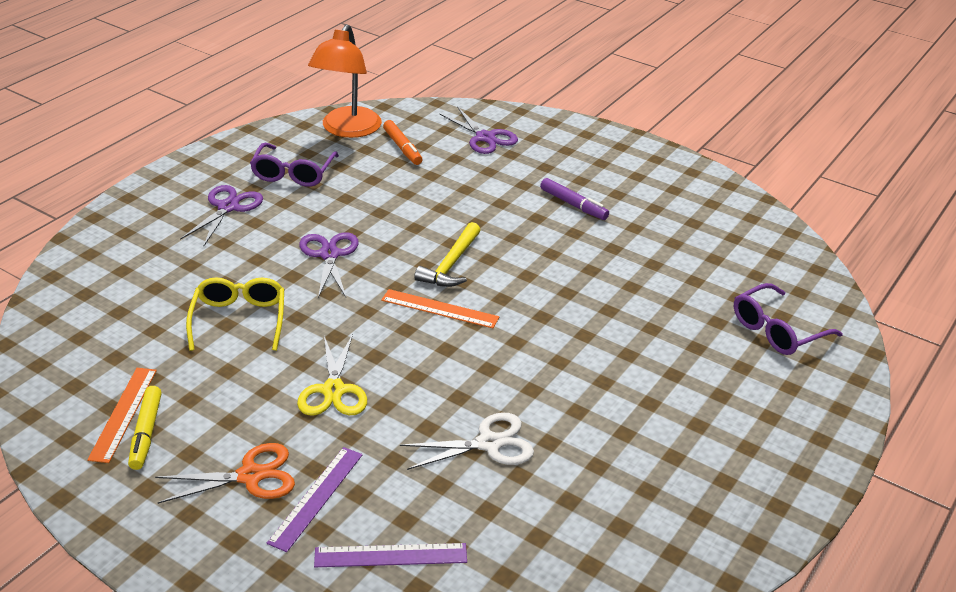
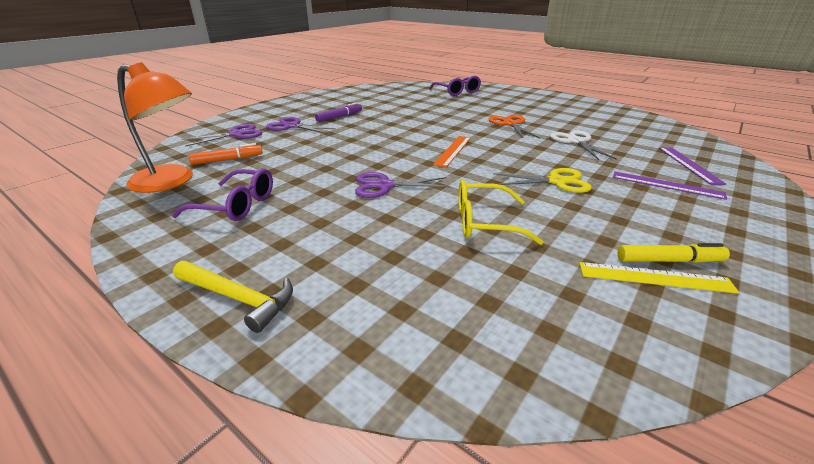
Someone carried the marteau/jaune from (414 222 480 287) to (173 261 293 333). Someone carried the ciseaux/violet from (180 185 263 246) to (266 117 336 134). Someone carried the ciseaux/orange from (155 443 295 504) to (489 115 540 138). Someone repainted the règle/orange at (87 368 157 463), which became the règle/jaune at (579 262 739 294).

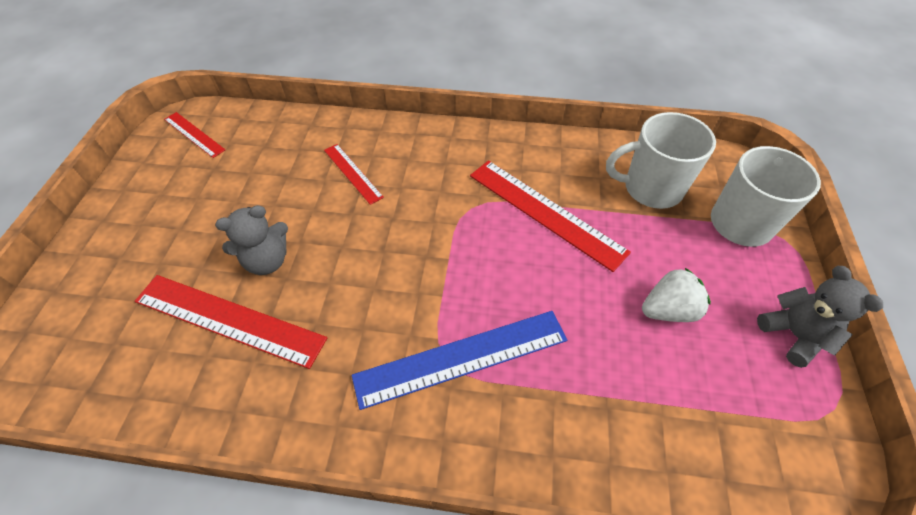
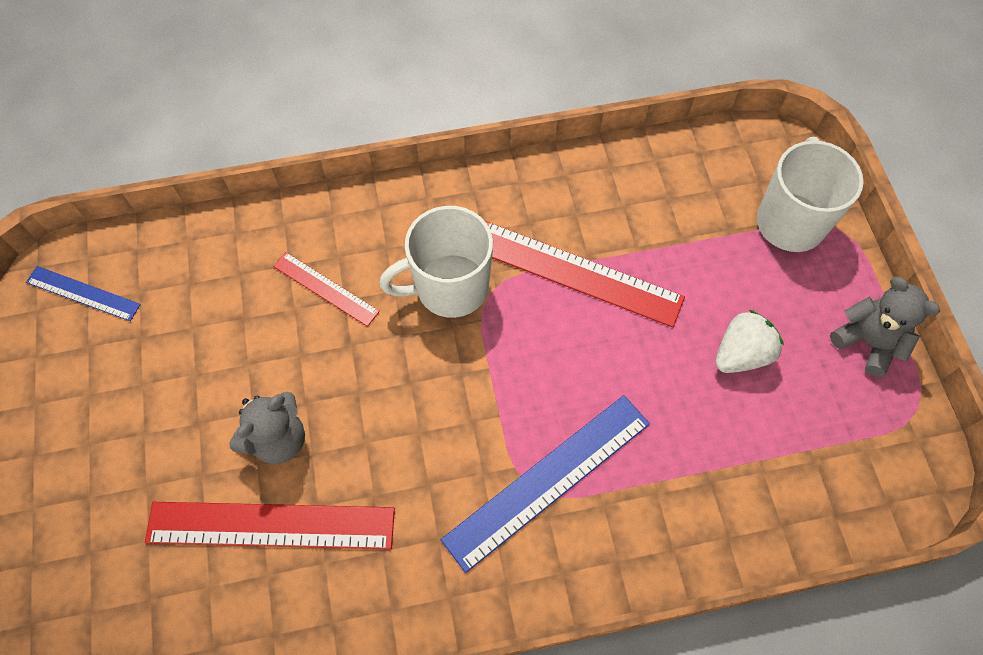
Someone repainted the règle/rouge at (164 112 225 158), which became the règle/bleu at (26 266 141 321). Someone carried the tasse/blanc from (606 112 716 209) to (379 206 493 318).

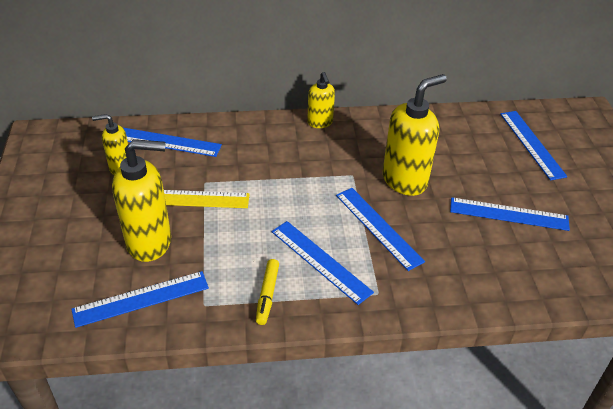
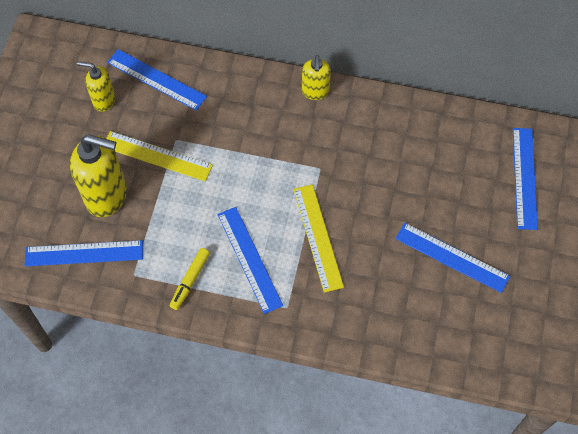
Someone repainted the règle/bleu at (336 188 425 271), which became the règle/jaune at (293 184 344 293). Someone took away the distributeur de savon/jaune at (383 74 447 196).

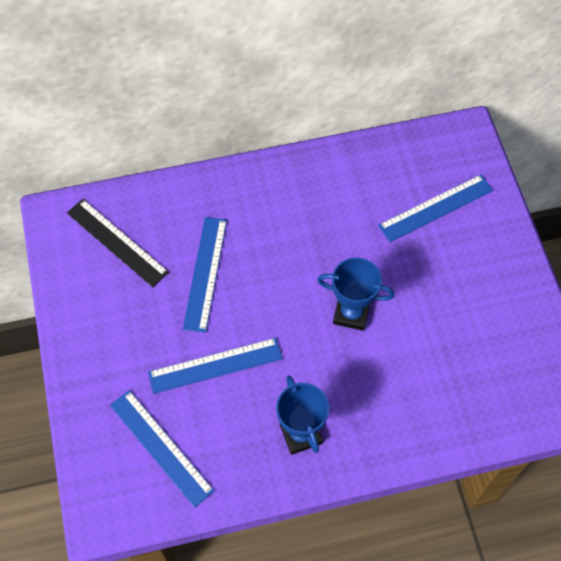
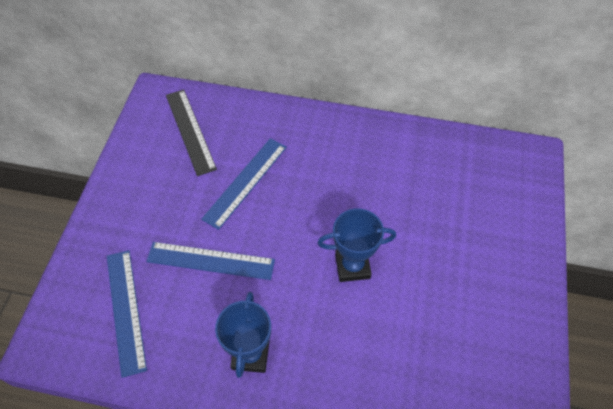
Someone rotated the trophée/bleu at (317 257 395 331) by 45 degrees counterclockwise. Someone took away the règle/bleu at (378 174 493 242).

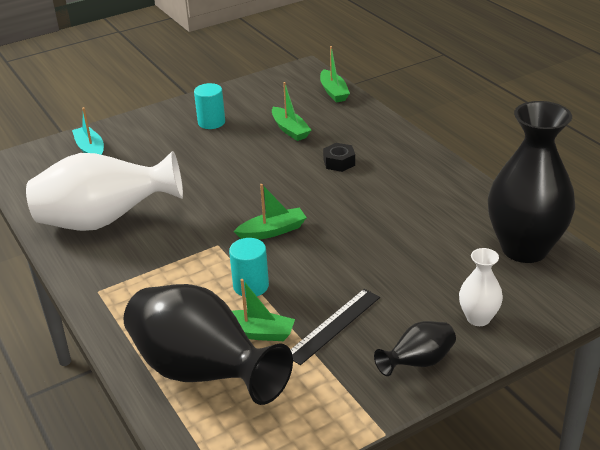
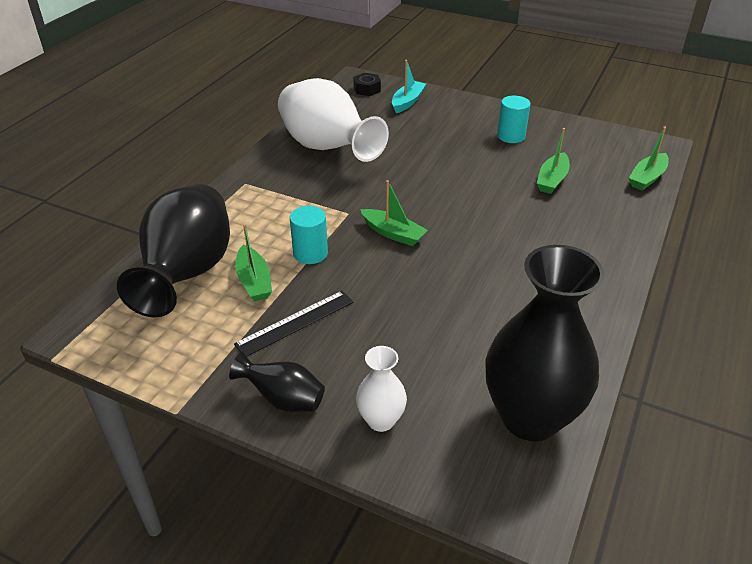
Someone rotated the règle/noir at (290 289 380 365) by 45 degrees counterclockwise. Someone carried the écrou/noir from (323 143 355 172) to (353 73 381 96).

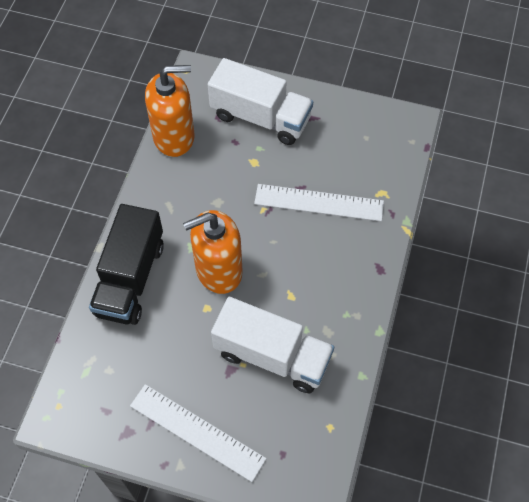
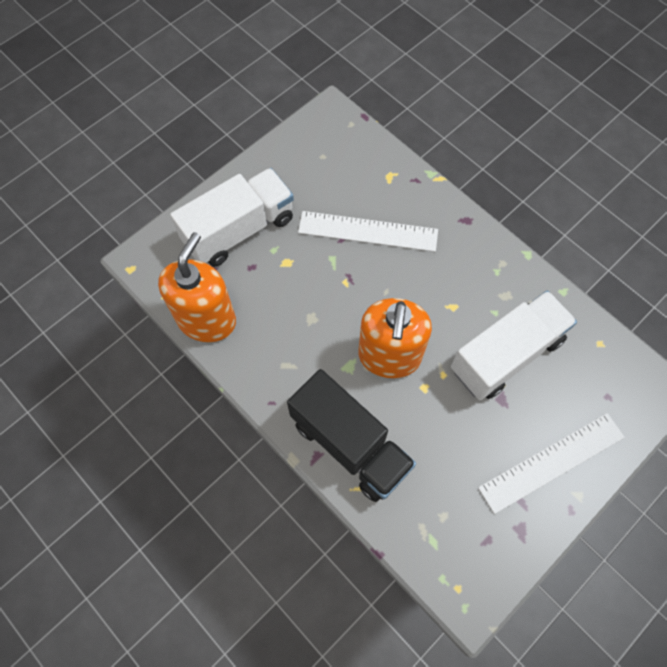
Someone rotated the règle/blanc at (254 184 384 221) by 60 degrees clockwise.

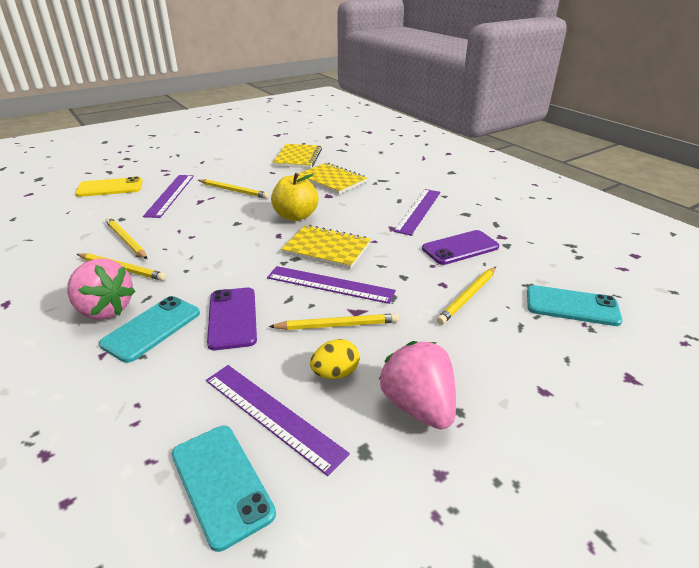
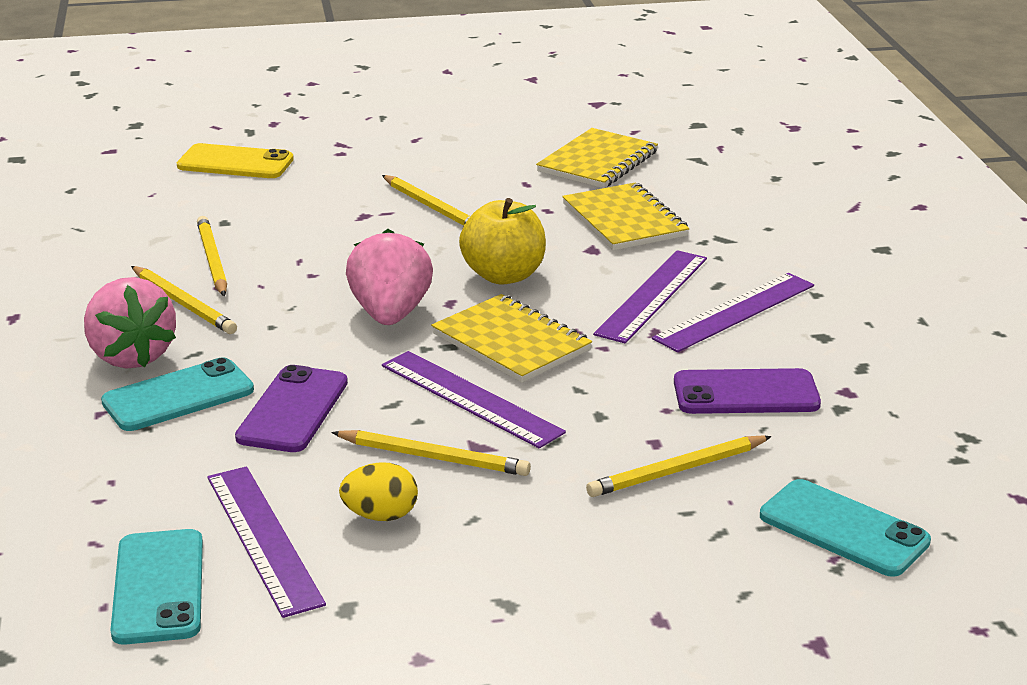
Someone carried the fraise/rose from (379 341 456 429) to (346 229 433 325). Someone carried the règle/violet from (143 175 194 218) to (593 250 707 343).

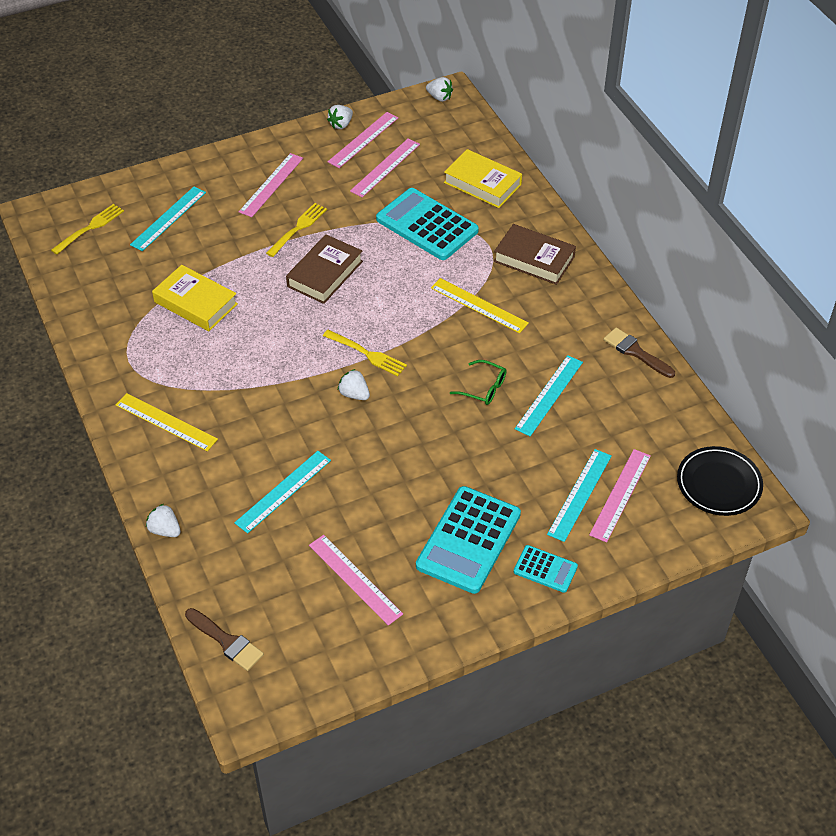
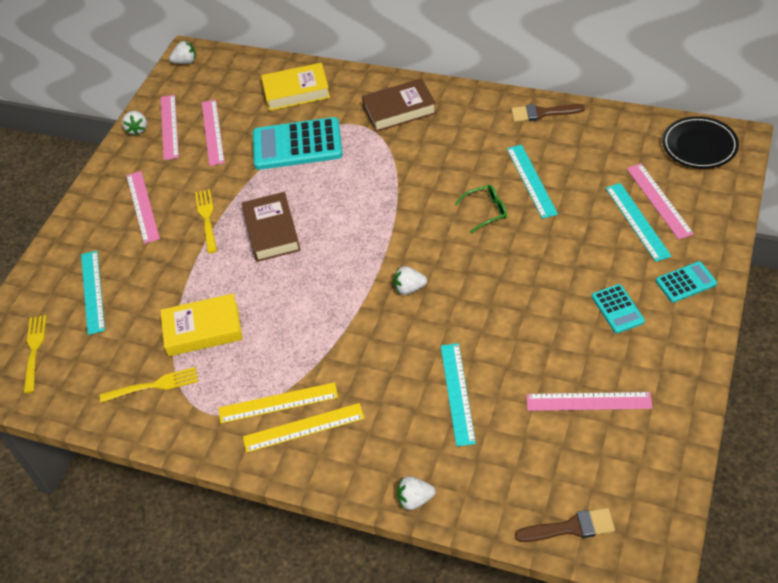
Someone carried the fourchette/jaune from (323 330 407 376) to (100 367 198 403). Someone carried the règle/jaune from (431 278 529 333) to (219 382 338 423). Someone scaled the calculatrice/turquoise at (416 486 521 594) by 0.51.

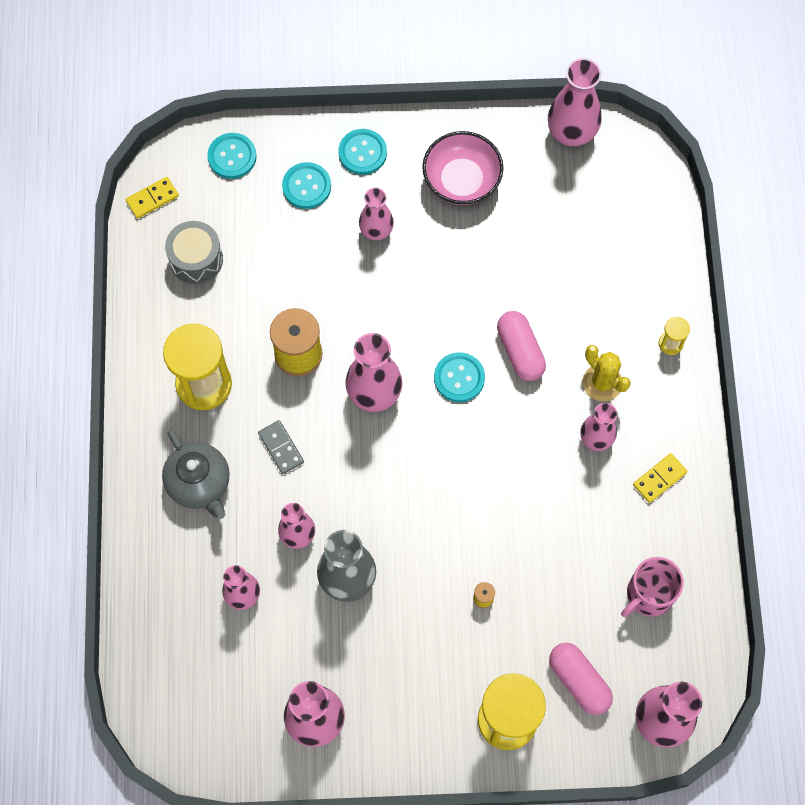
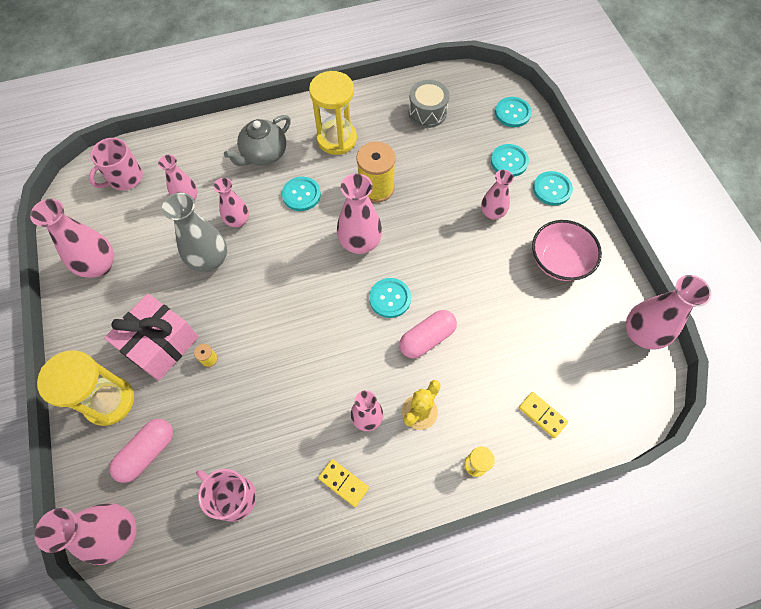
Someone put down the tasse/rose at (89 138 143 190). Someone put down the cadeau/rose at (104 294 199 381). Someone swapped the domino/gris at (258 420 304 474) for the bouton/turquoise at (282 177 321 211). Someone carried the domino/jaune from (126 177 179 219) to (519 392 568 438).

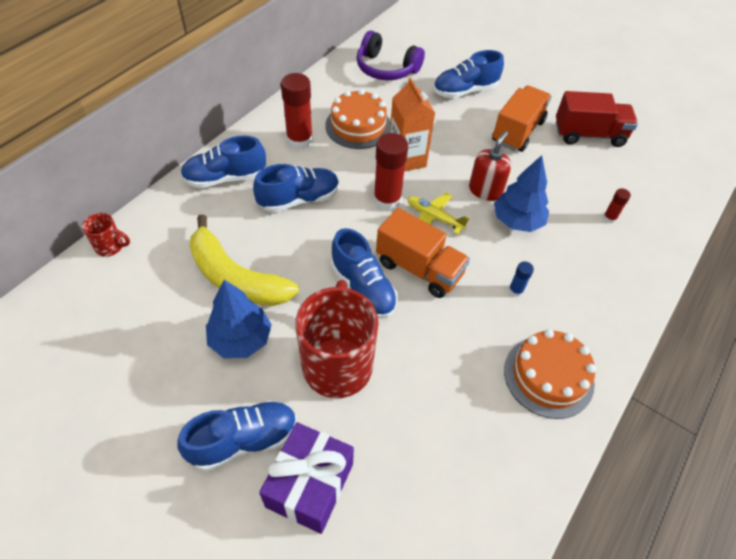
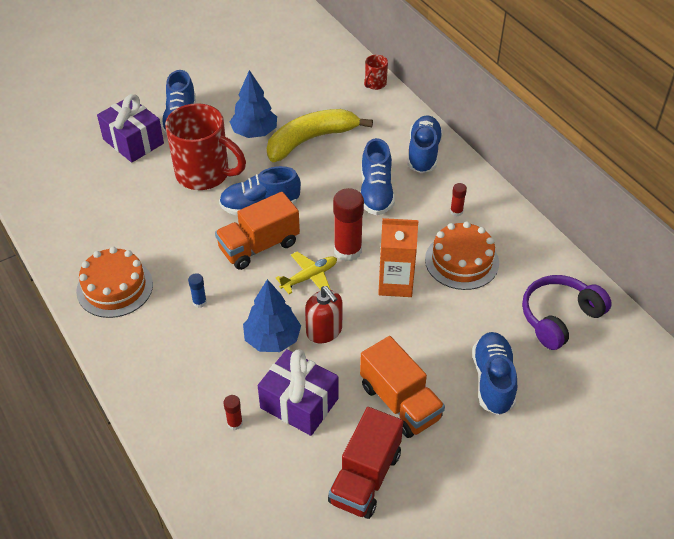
Someone put down the cadeau/violet at (258 349 338 436). Someone scaled the bâton de colle/rouge at (281 73 313 149) by 0.48.

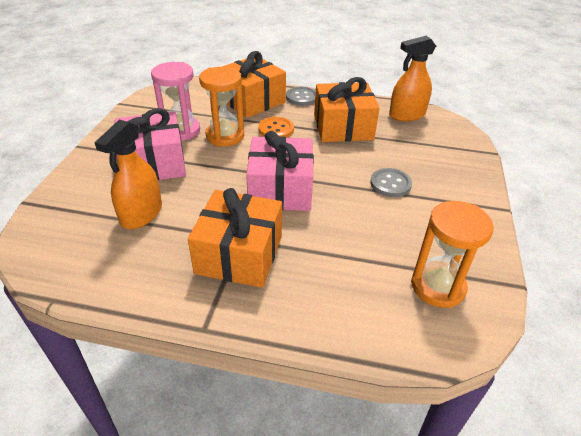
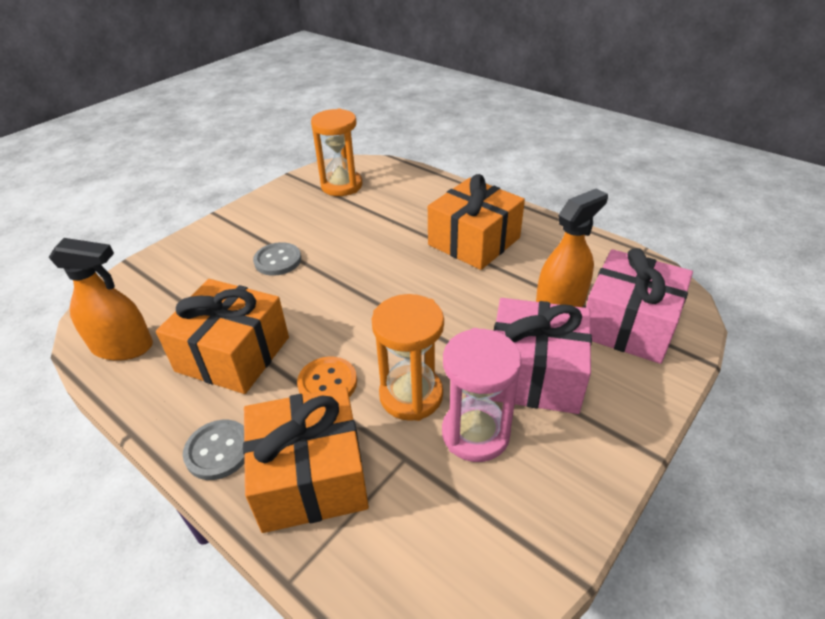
Someone carried the cadeau/rose from (246 131 314 211) to (586 248 693 364).

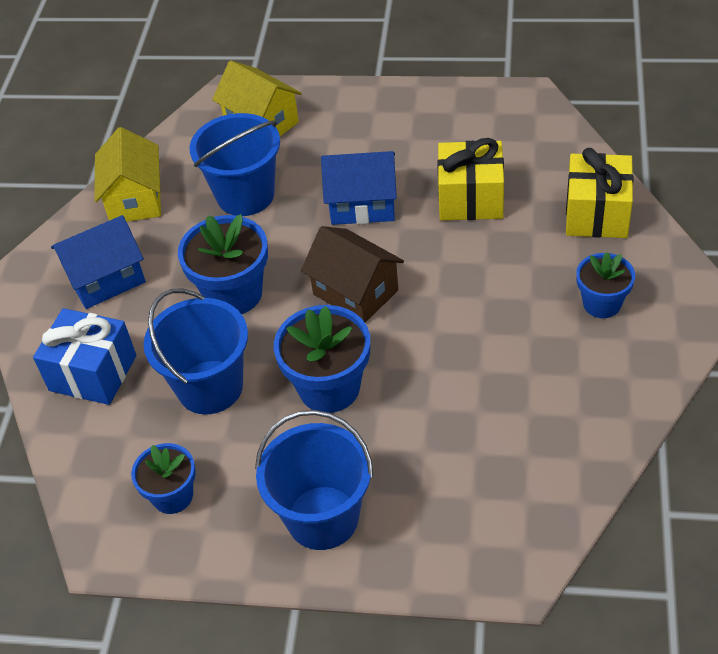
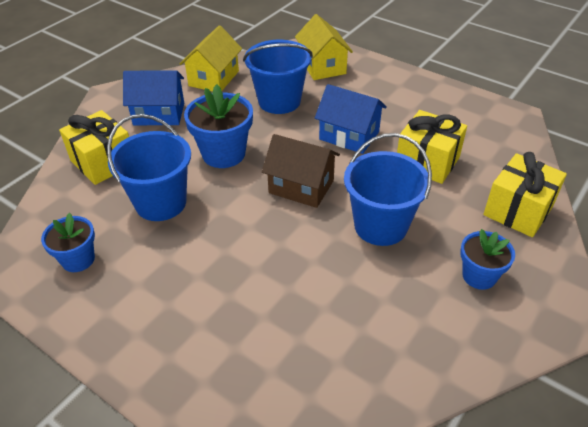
Someone repainted the cadeau/bleu at (33 308 136 405), which became the cadeau/jaune at (59 110 129 185). Someone rotated the maison/marron at (301 226 404 323) by 45 degrees counterclockwise. Someone carried the seau/bleu from (255 410 373 550) to (344 133 432 246). Someone took away the pot de fleurs/bleu at (274 305 370 413).

